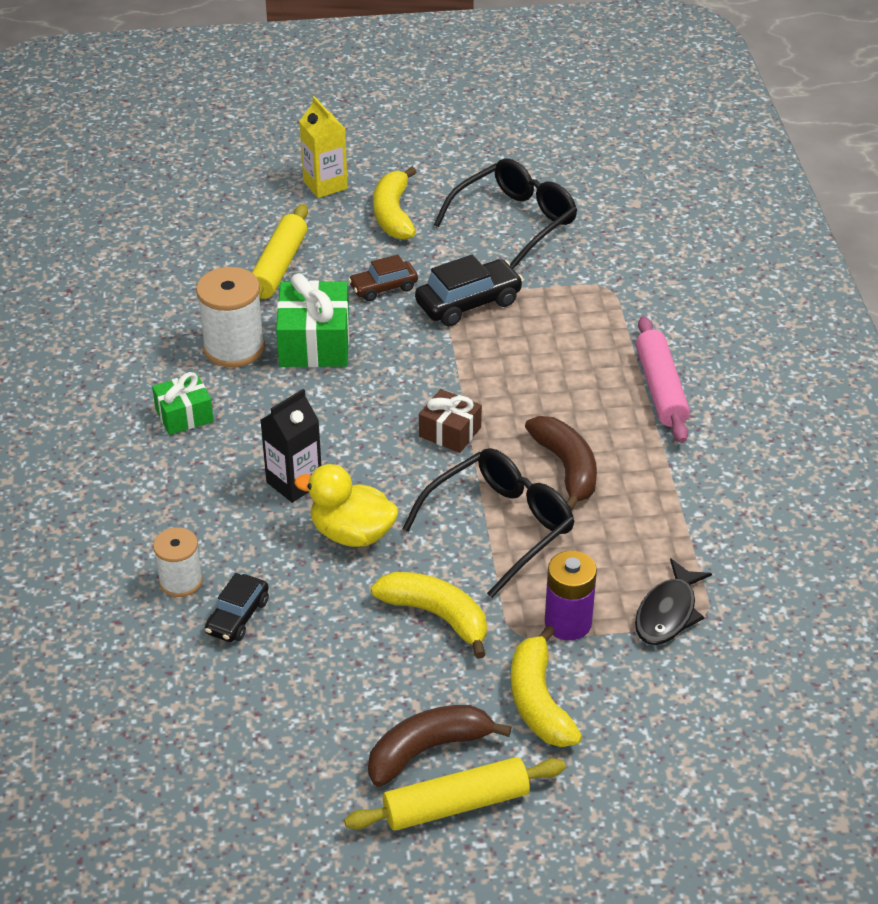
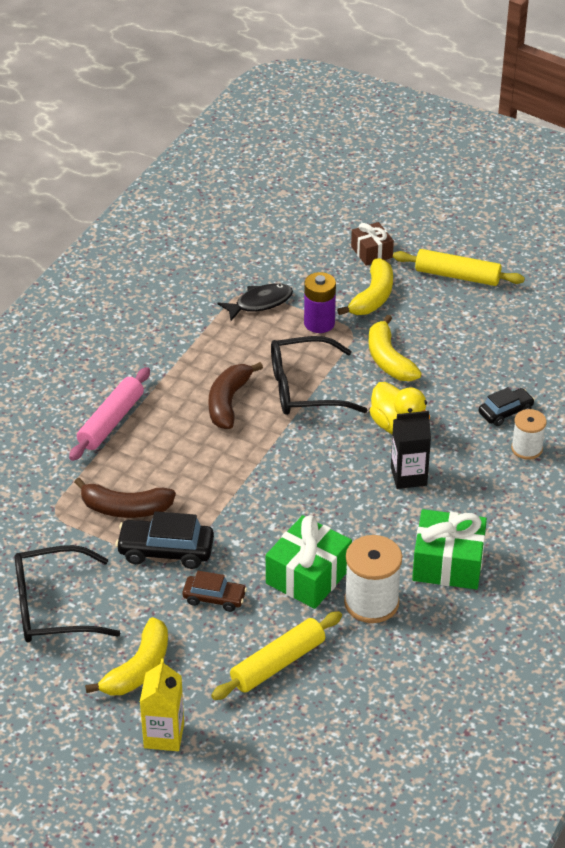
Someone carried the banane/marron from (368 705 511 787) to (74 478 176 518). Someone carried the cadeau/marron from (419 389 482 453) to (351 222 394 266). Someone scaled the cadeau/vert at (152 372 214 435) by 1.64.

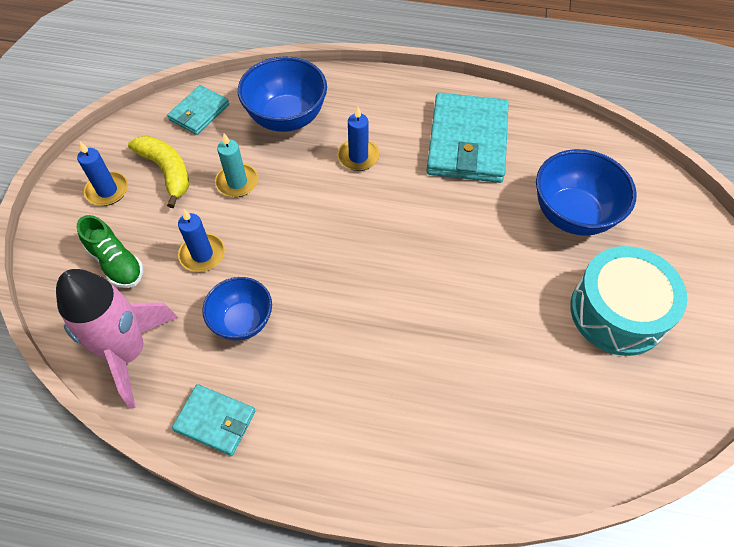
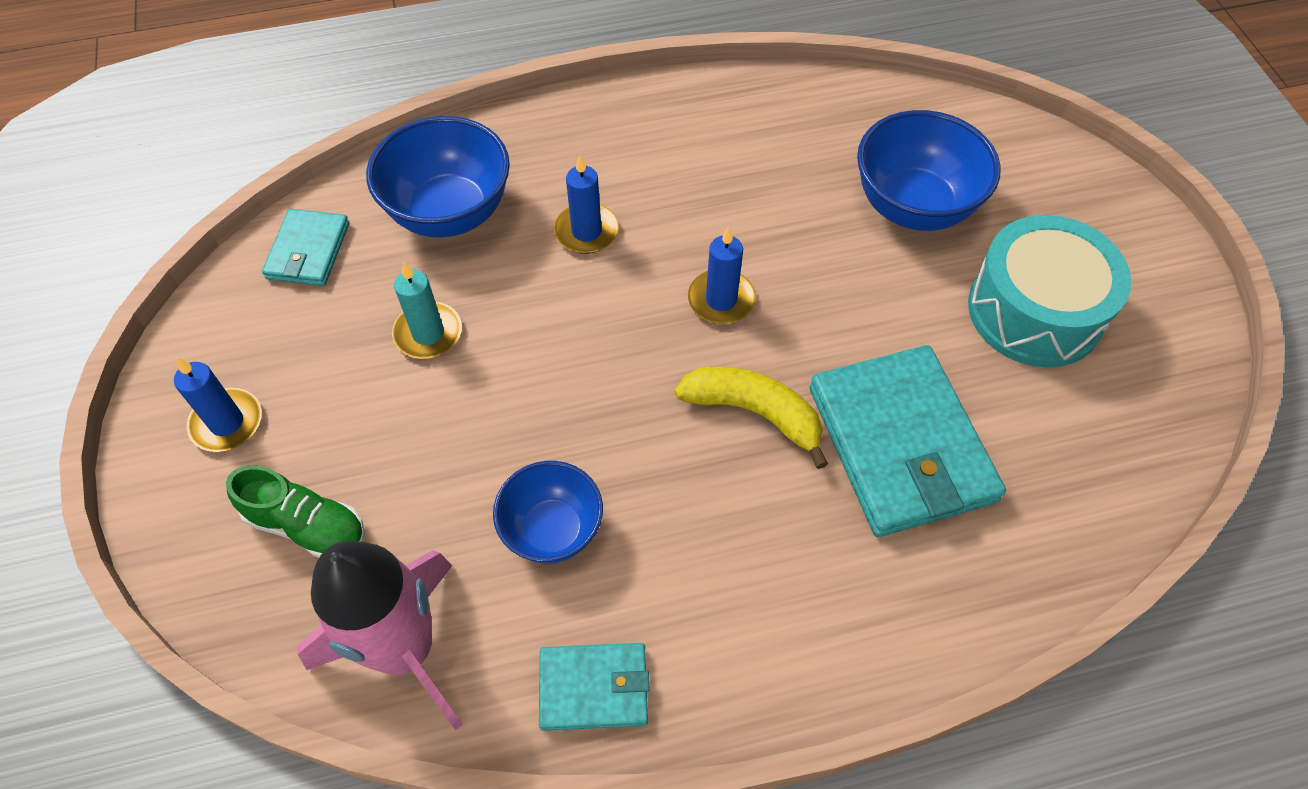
Someone carried the banane/jaune from (128 136 189 208) to (675 366 828 469). Someone carried the bougie/bleu from (178 209 225 272) to (688 226 756 324). Someone carried the portefeuille/turquoise from (426 93 509 183) to (810 345 1006 537).

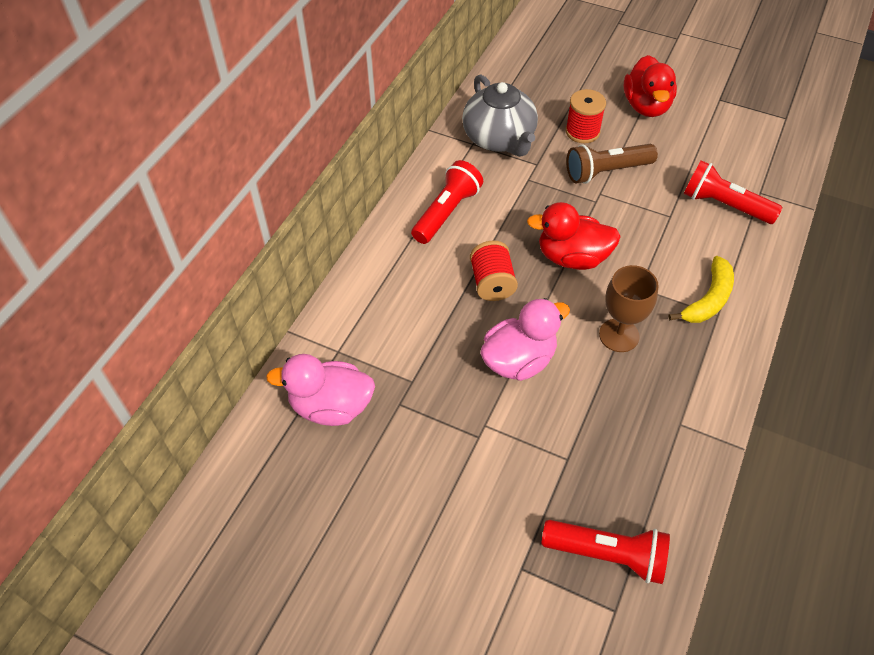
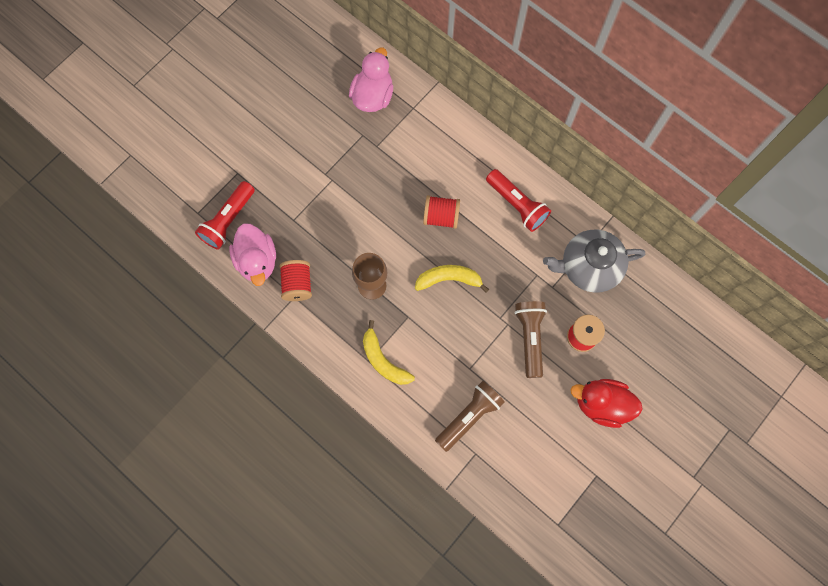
Someone carried the canard/rose from (480 298 570 381) to (229 223 276 286). Someone put down the bobine/rouge at (279 260 312 301). Someone swapped the canard/rouge at (527 202 621 270) for the banane/jaune at (415 265 489 293). Someone repainted the lampe de poche/rouge at (684 160 782 224), which became the lampe de poche/marron at (435 381 505 452).

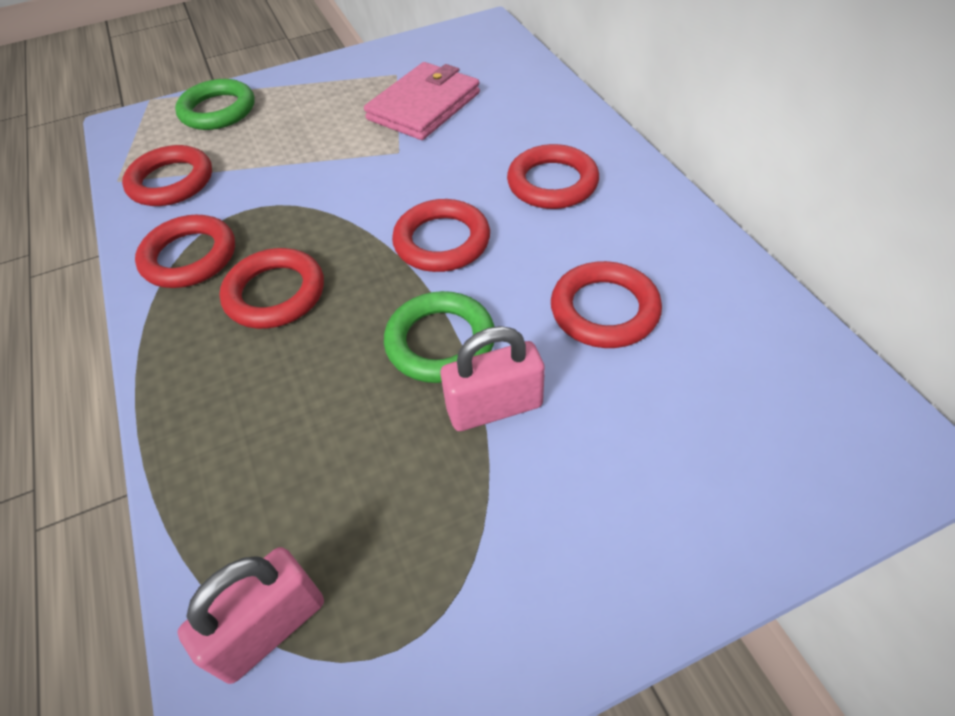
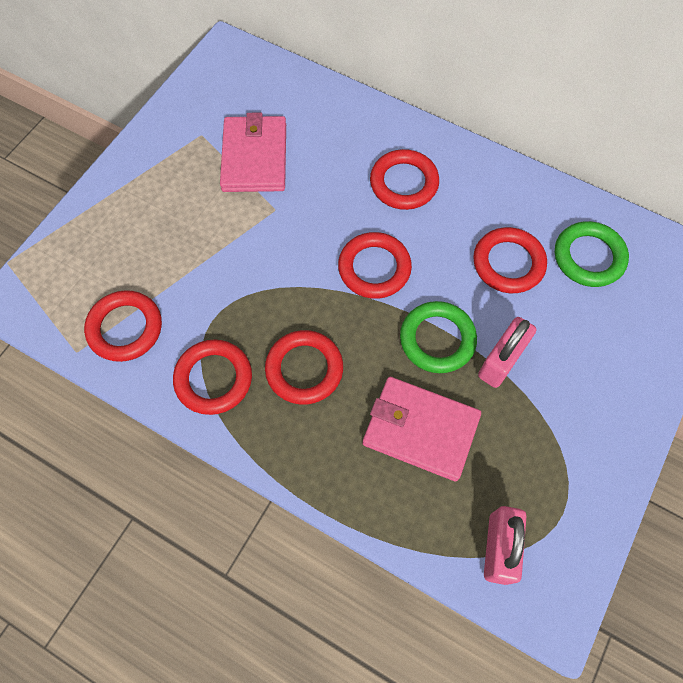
Someone put down the portefeuille/rose at (363 377 481 481). Someone carried the anneau/vert from (175 79 255 130) to (555 221 629 287).

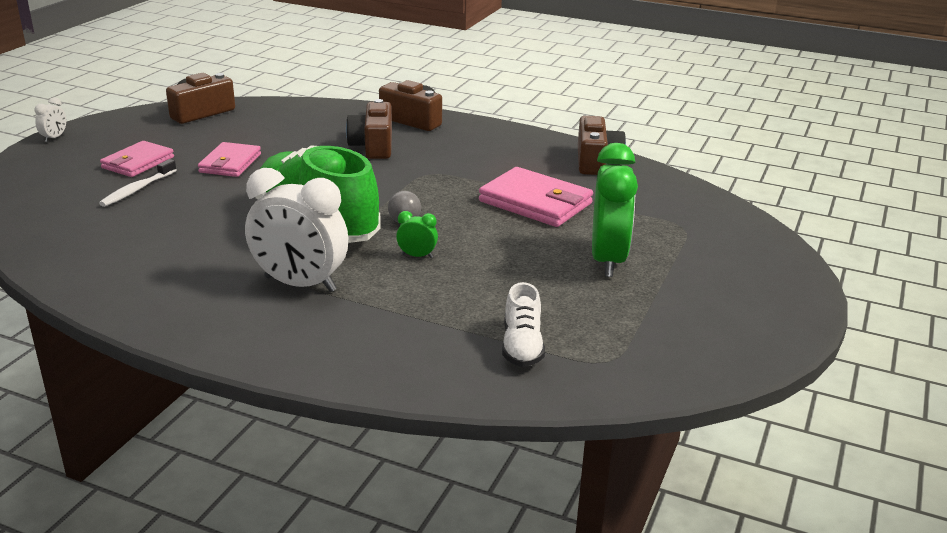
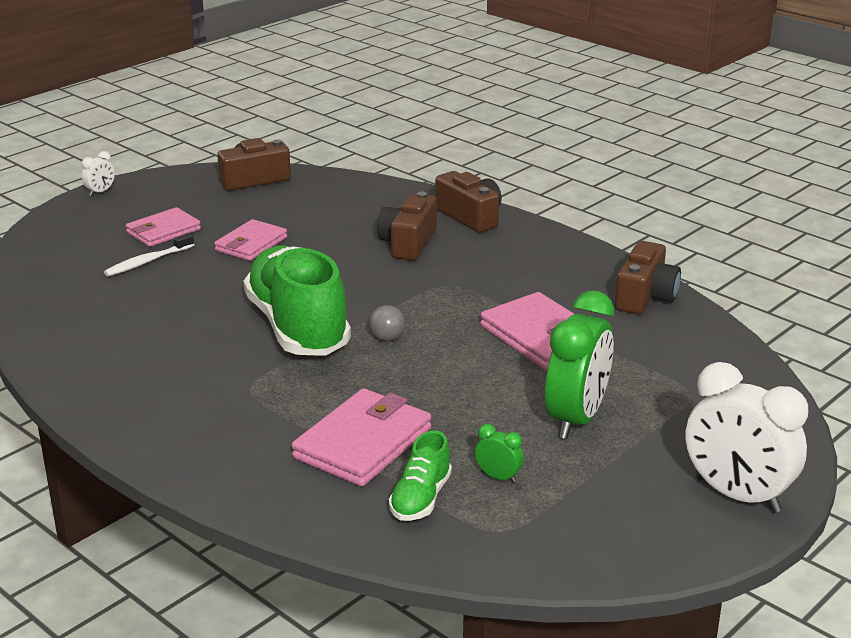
Someone put down the portefeuille/rose at (292 388 431 486). Someone repainted the chaussure/blanc at (502 282 545 367), which became the chaussure/vert at (389 431 452 521). Someone carried the réveil/vert from (396 211 438 258) to (475 424 524 483). Someone carried the réveil/blanc from (245 168 348 292) to (685 362 808 513).

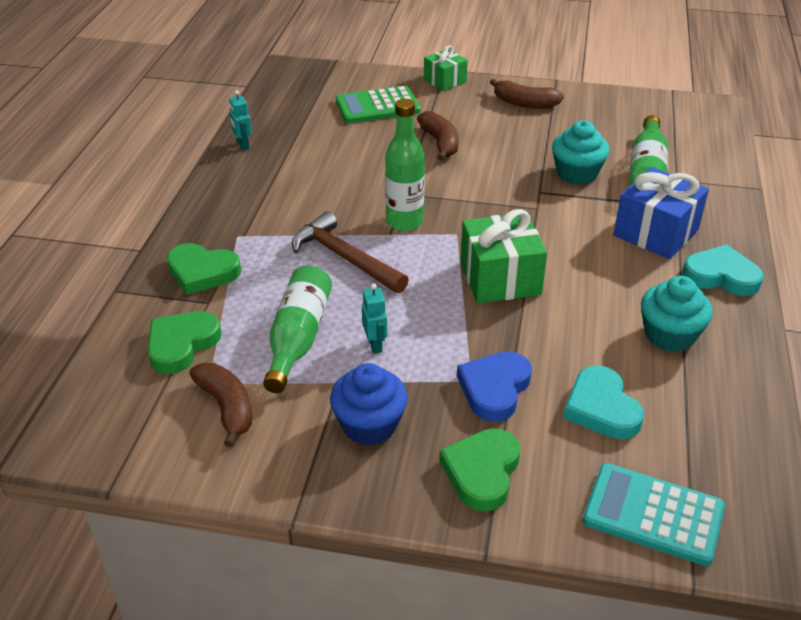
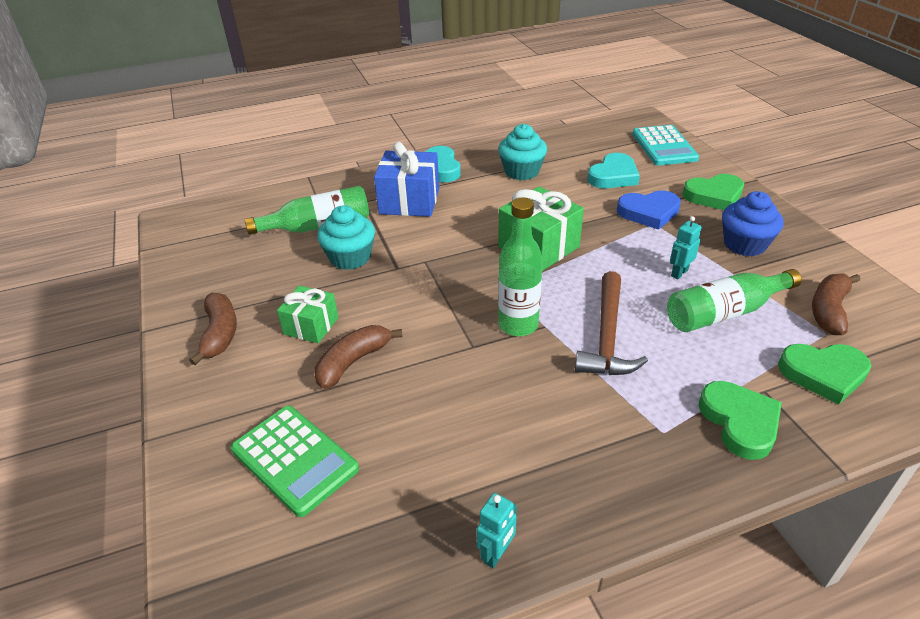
Someone carried the cadeau/vert from (424 45 468 91) to (277 285 339 343).

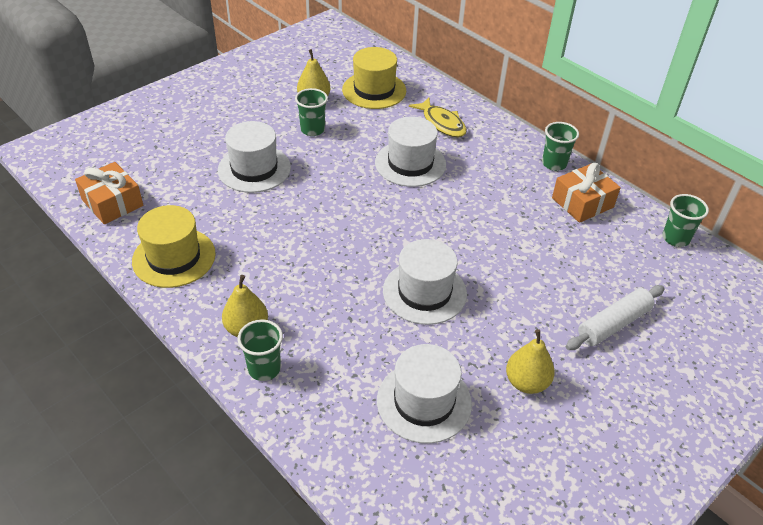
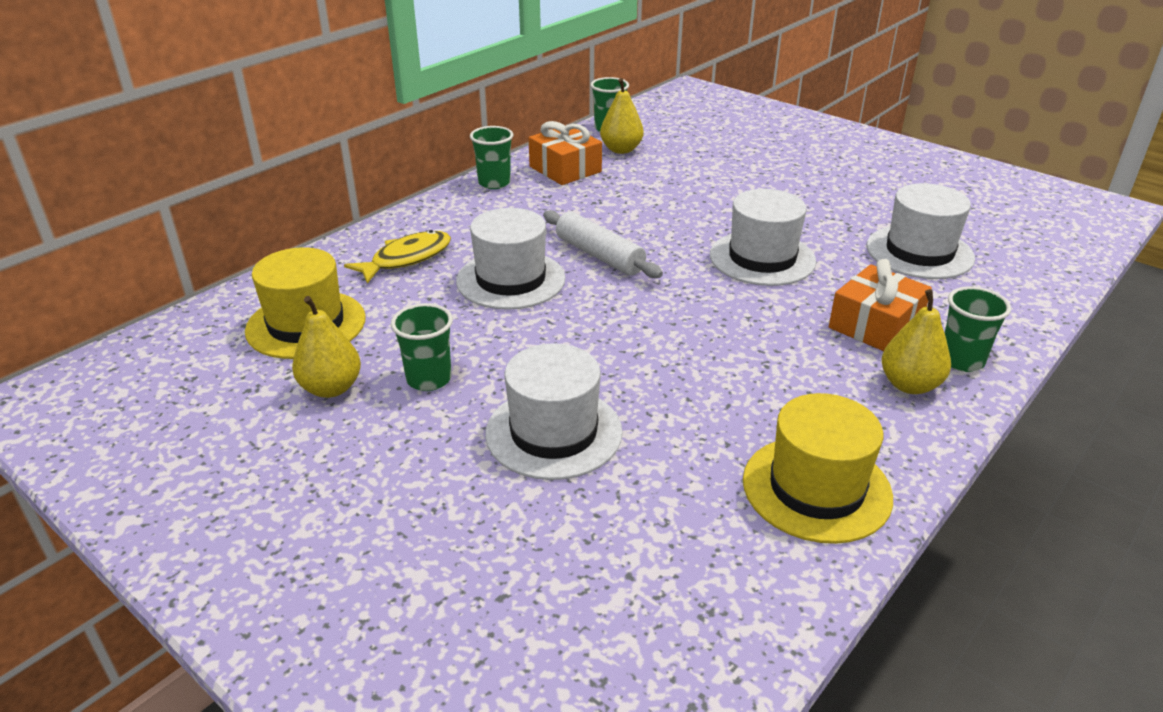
Someone carried the rouleau à pâtisserie/blanc from (566 285 665 350) to (543 210 663 278). Someone carried the poire/jaune from (506 329 555 394) to (600 78 644 154). Someone carried the cadeau/orange from (75 162 144 224) to (829 259 932 351).

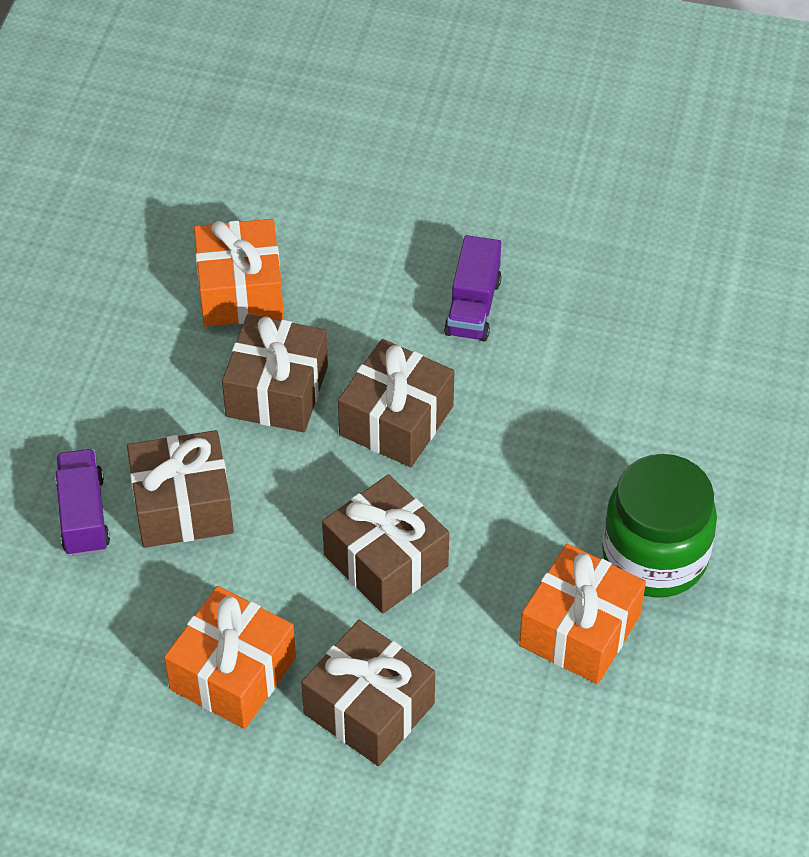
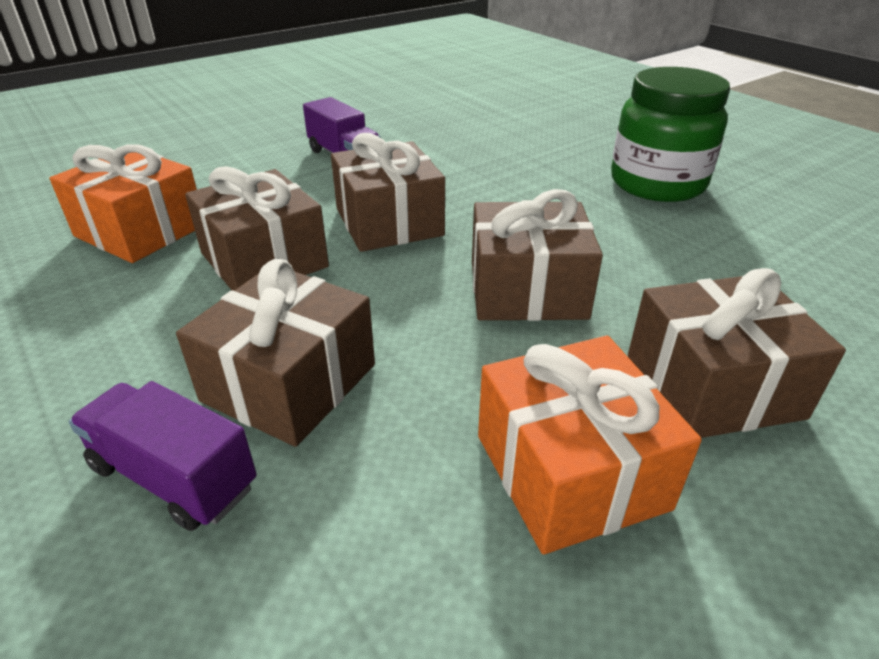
Someone took away the cadeau/orange at (519 544 646 684).

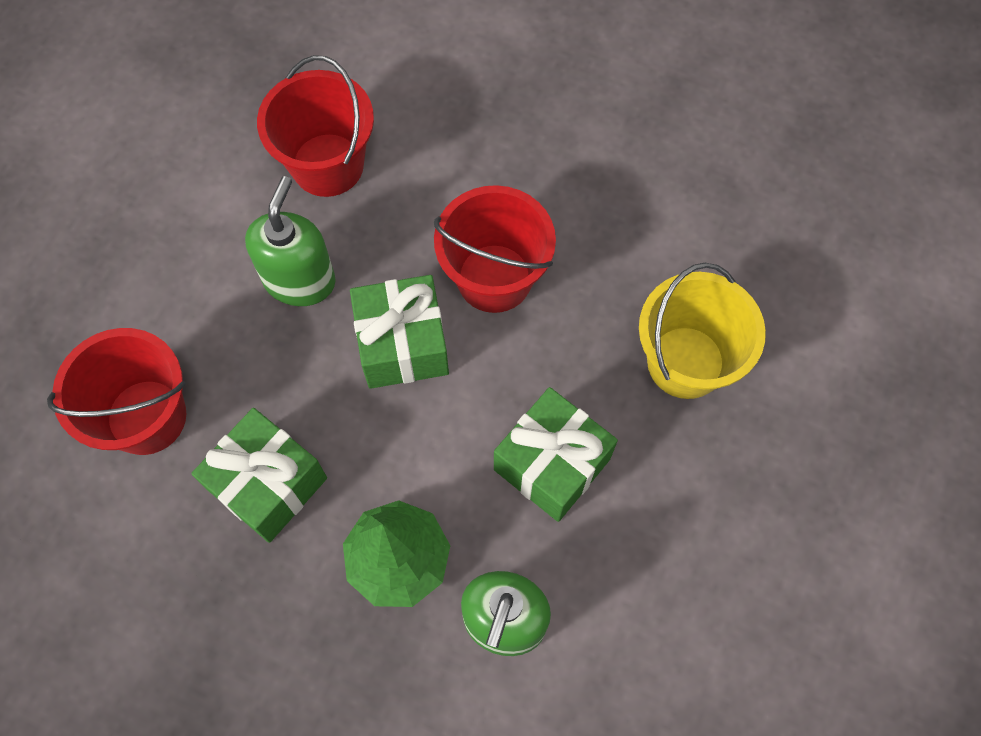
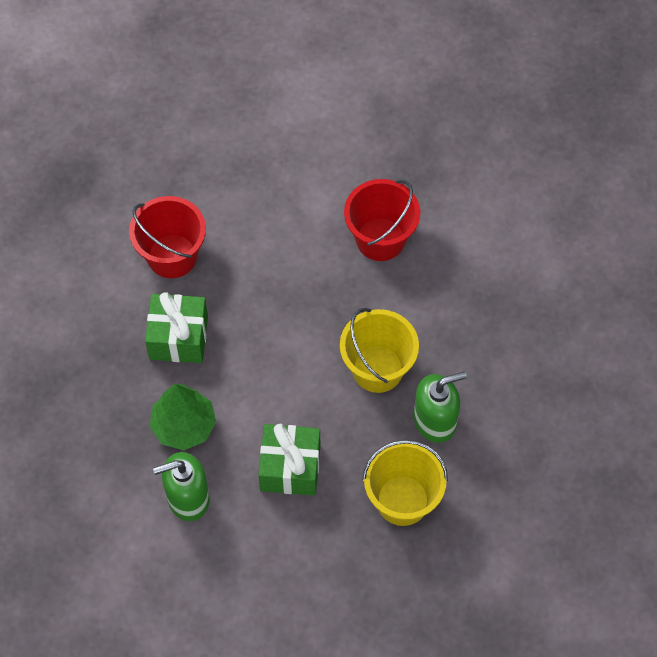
Someone repainted the seau/rouge at (434 185 556 313), which became the seau/jaune at (340 308 419 393). Someone carried the distributeur de savon/vert from (245 176 336 306) to (414 372 467 443). Someone took away the cadeau/vert at (350 275 449 389).

